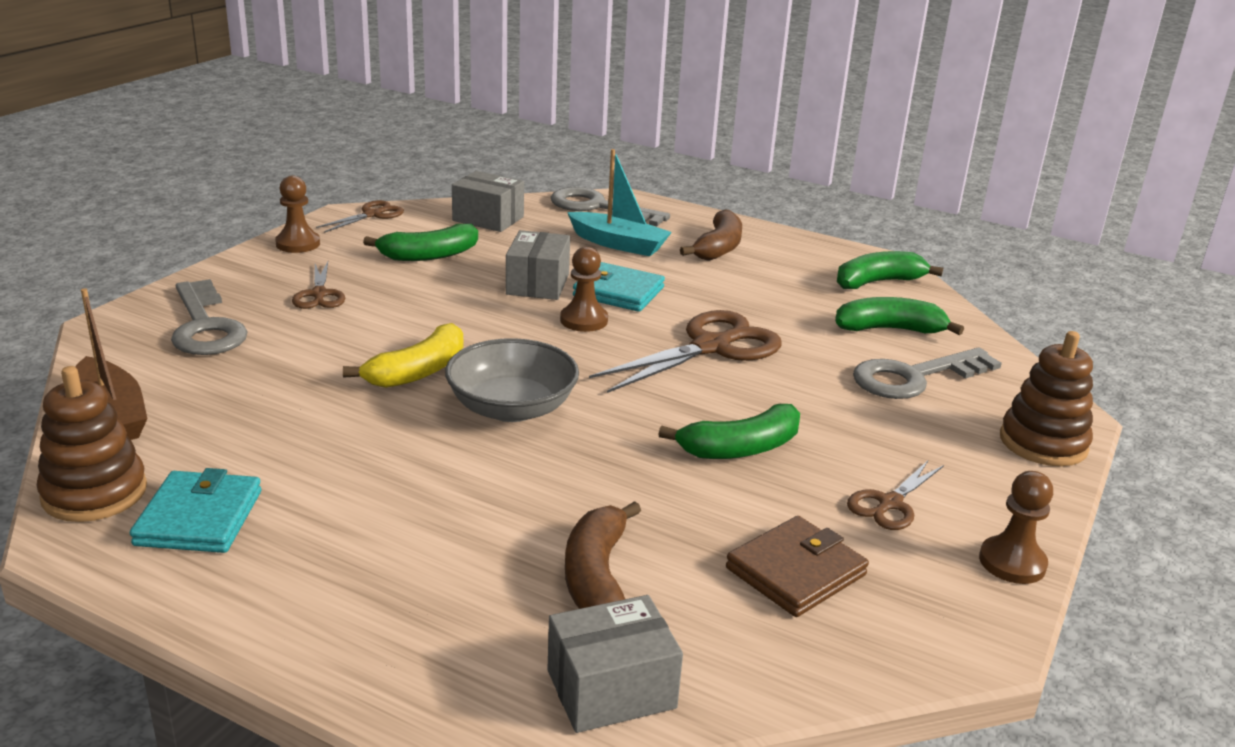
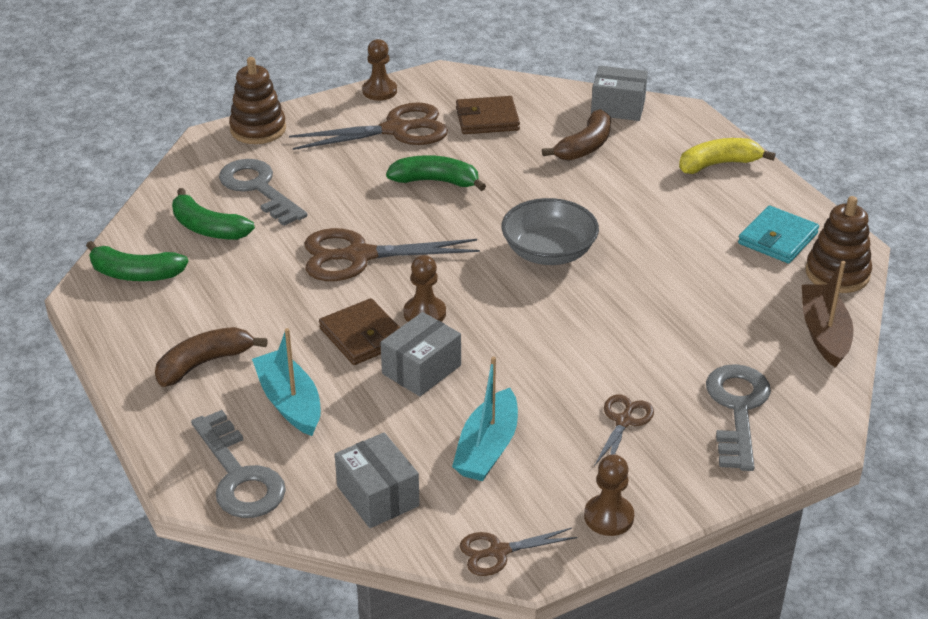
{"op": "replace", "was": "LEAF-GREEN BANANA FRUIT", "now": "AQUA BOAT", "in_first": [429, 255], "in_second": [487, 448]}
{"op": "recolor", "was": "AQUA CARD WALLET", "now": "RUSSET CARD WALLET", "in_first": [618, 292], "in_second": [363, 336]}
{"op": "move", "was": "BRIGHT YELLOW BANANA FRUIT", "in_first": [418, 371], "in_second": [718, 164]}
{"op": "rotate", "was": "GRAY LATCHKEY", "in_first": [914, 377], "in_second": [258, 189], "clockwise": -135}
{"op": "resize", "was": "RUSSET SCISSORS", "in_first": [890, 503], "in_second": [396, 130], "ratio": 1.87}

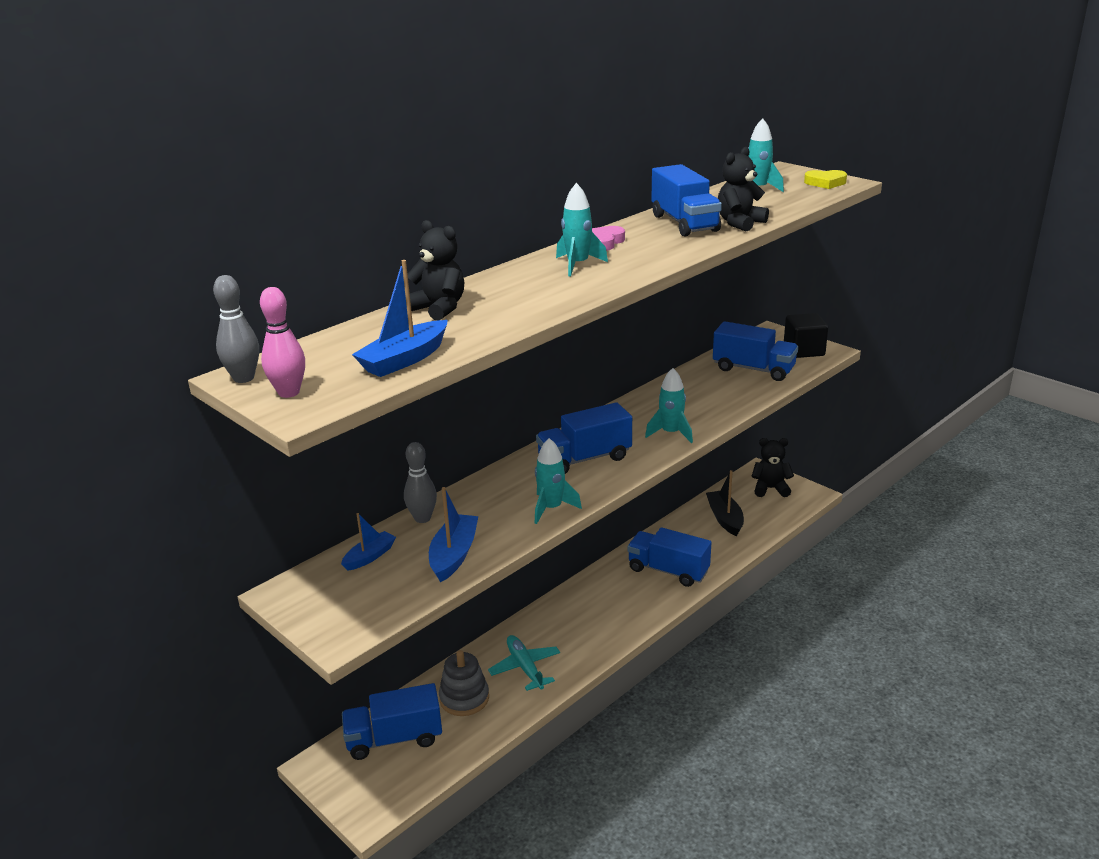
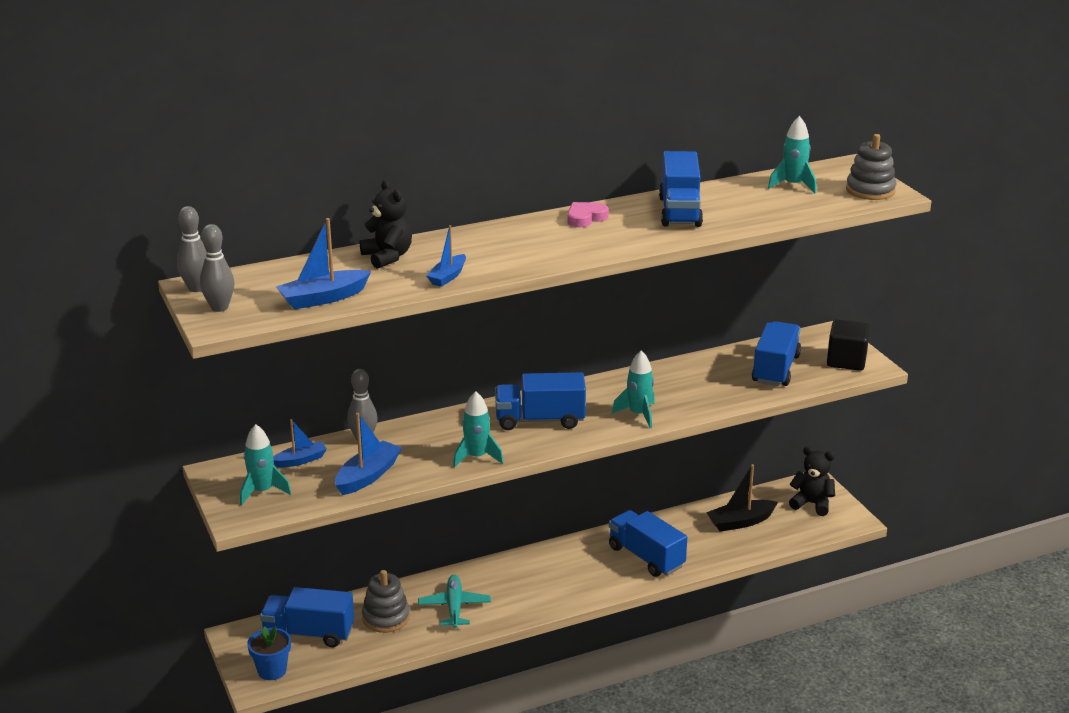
{"op": "delete", "was": "EBONY TEDDY", "in_first": [739, 223]}
{"op": "replace", "was": "BRIGHT YELLOW LOVE HEART", "now": "GRAY STACKING RINGS", "in_first": [825, 183], "in_second": [870, 190]}
{"op": "move", "was": "AQUA ROCKET", "in_first": [577, 265], "in_second": [262, 491]}
{"op": "recolor", "was": "ROSY TENPIN", "now": "GRAY TENPIN", "in_first": [289, 392], "in_second": [219, 307]}
{"op": "rotate", "was": "ROYAL BLUE LORRY", "in_first": [753, 369], "in_second": [775, 369], "clockwise": -120}
{"op": "rotate", "was": "EBONY BOAT", "in_first": [725, 519], "in_second": [740, 522], "clockwise": -120}
{"op": "insert", "now": "ROYAL BLUE BOAT", "in_second": [448, 276]}
{"op": "insert", "now": "ROYAL BLUE POTTED PLANT", "in_second": [272, 670]}

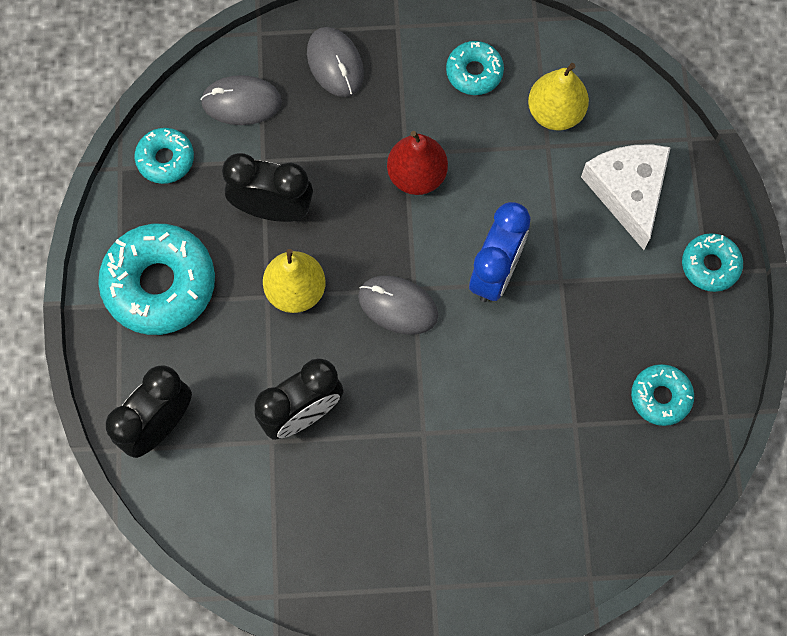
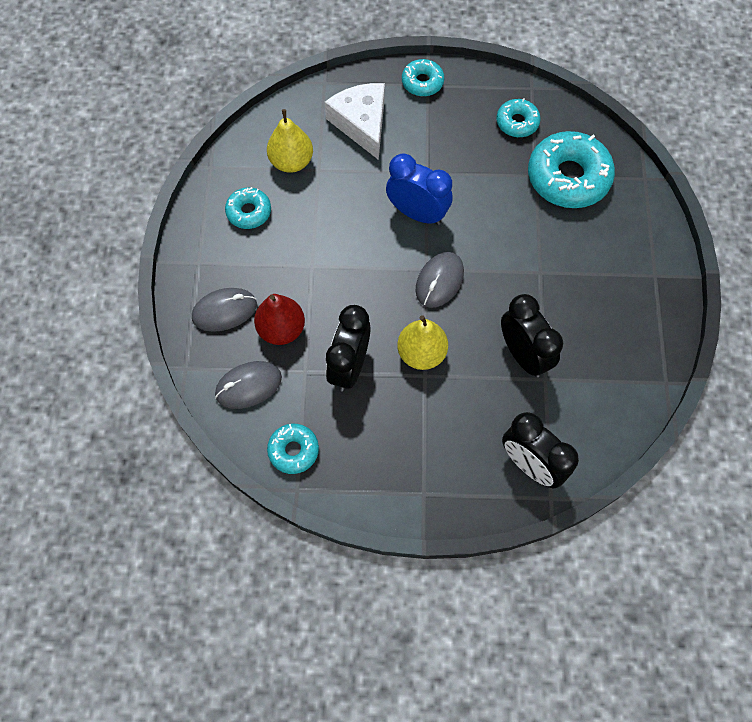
{"op": "rotate", "was": "GRAY PC MOUSE", "in_first": [241, 102], "in_second": [248, 386], "clockwise": 60}
{"op": "move", "was": "RED PEAR", "in_first": [417, 175], "in_second": [281, 329]}
{"op": "rotate", "was": "WHITE CHEESE", "in_first": [628, 192], "in_second": [361, 123], "clockwise": 75}
{"op": "move", "was": "AQUA DOUGHNUT", "in_first": [160, 284], "in_second": [568, 177]}

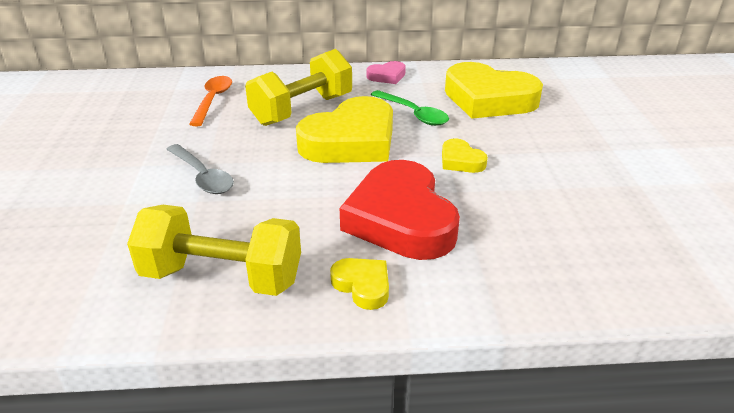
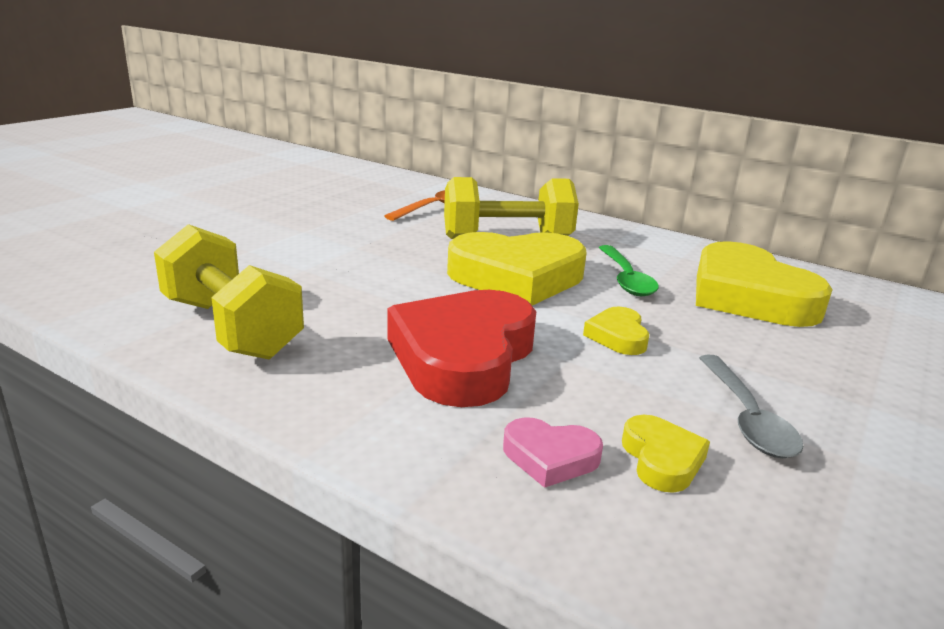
{"op": "move", "was": "ROSY LOVE HEART", "in_first": [387, 76], "in_second": [550, 457]}
{"op": "move", "was": "GRAY SPOON", "in_first": [202, 176], "in_second": [746, 417]}
{"op": "move", "was": "BRIGHT YELLOW LOVE HEART", "in_first": [362, 285], "in_second": [661, 459]}

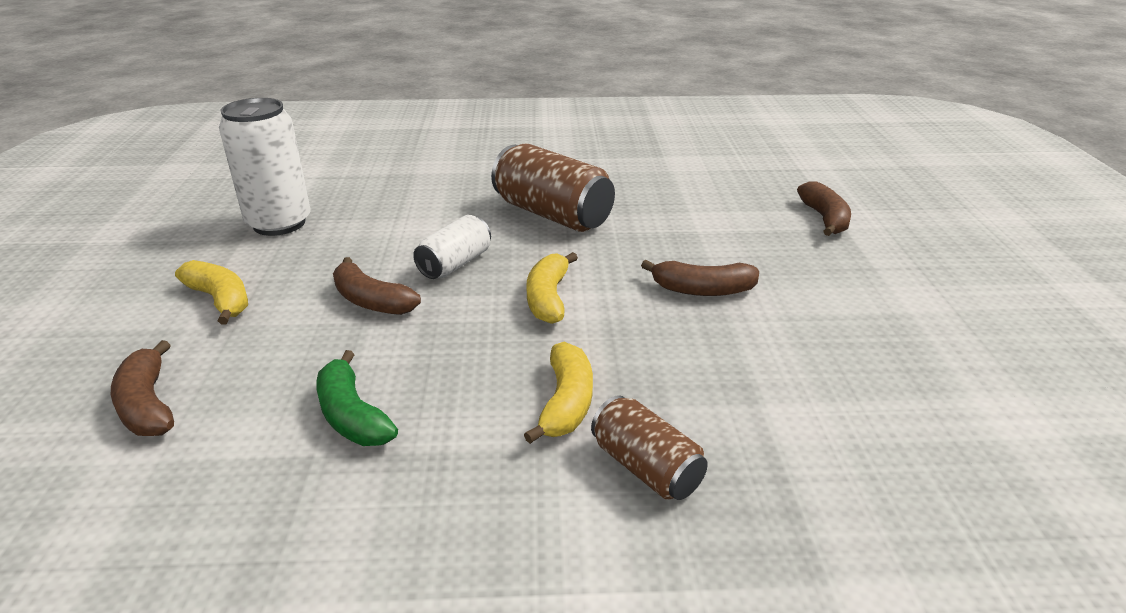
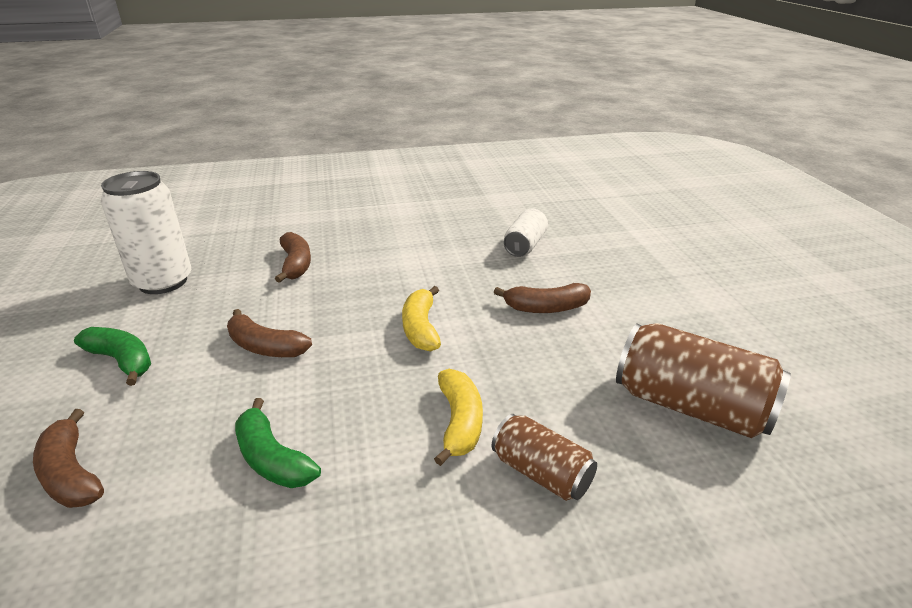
{"op": "move", "was": "RUSSET CAN", "in_first": [552, 214], "in_second": [690, 406]}
{"op": "move", "was": "RUSSET BANANA FRUIT", "in_first": [825, 219], "in_second": [296, 264]}
{"op": "move", "was": "WHITE CAN", "in_first": [455, 264], "in_second": [525, 245]}
{"op": "recolor", "was": "BRIGHT YELLOW BANANA FRUIT", "now": "LEAF-GREEN BANANA FRUIT", "in_first": [220, 300], "in_second": [122, 361]}

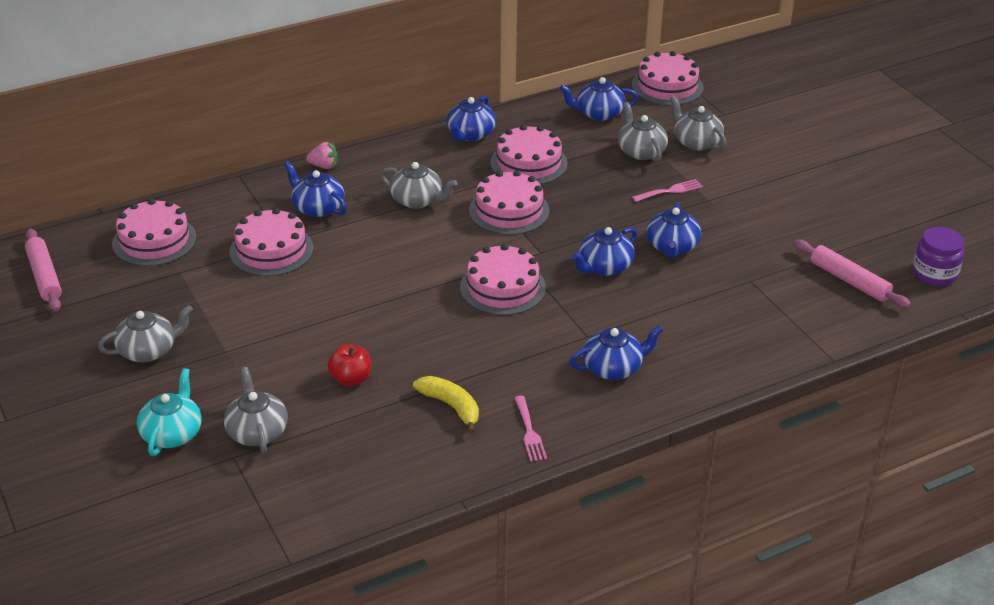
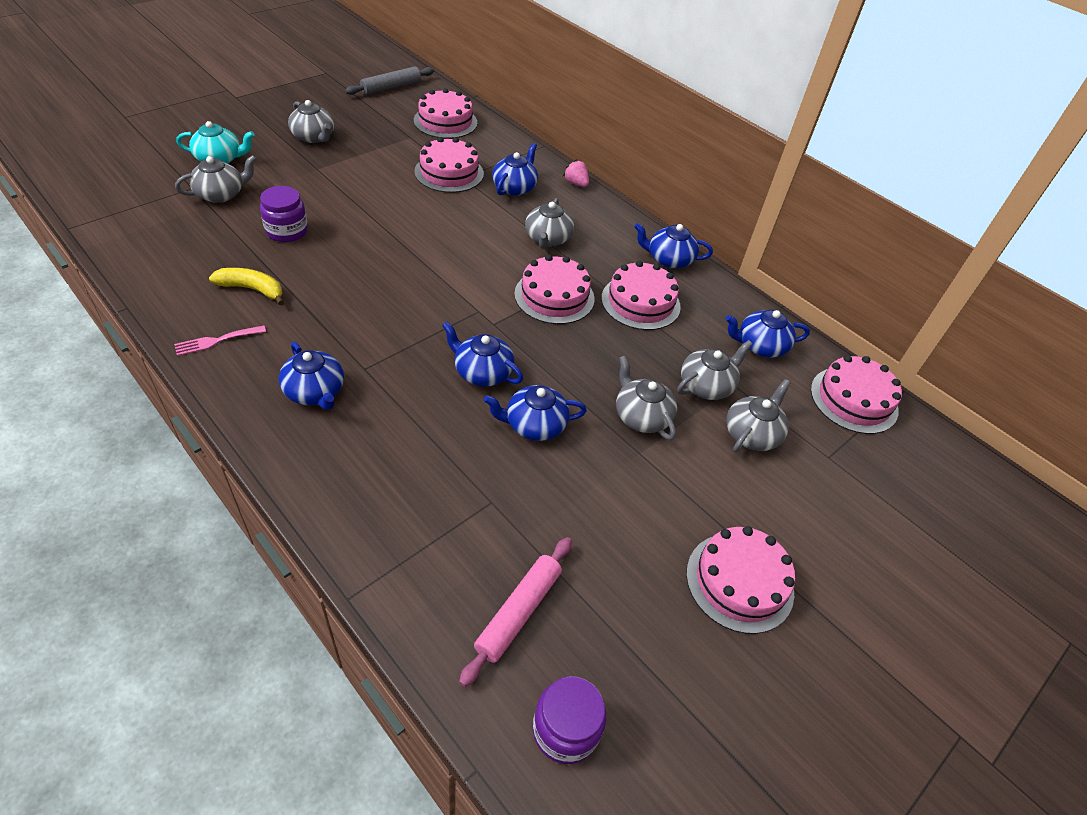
{"op": "rotate", "was": "ROYAL BLUE TEA POT", "in_first": [599, 113], "in_second": [760, 346], "clockwise": -75}
{"op": "rotate", "was": "ROSY BERRY", "in_first": [324, 166], "in_second": [576, 183], "clockwise": 150}
{"op": "replace", "was": "ROSY FORK", "now": "GRAY TEA POT", "in_first": [670, 191], "in_second": [641, 416]}
{"op": "recolor", "was": "ROSY ROLLING PIN", "now": "GRAY ROLLING PIN", "in_first": [44, 276], "in_second": [391, 87]}
{"op": "move", "was": "ROSY GATEAU", "in_first": [502, 287], "in_second": [739, 582]}
{"op": "replace", "was": "RED TOY APPLE", "now": "PURPLE PRESERVE JAR", "in_first": [351, 379], "in_second": [287, 231]}
{"op": "rotate", "was": "BRIGHT YELLOW BANANA FRUIT", "in_first": [451, 406], "in_second": [252, 289], "clockwise": -105}

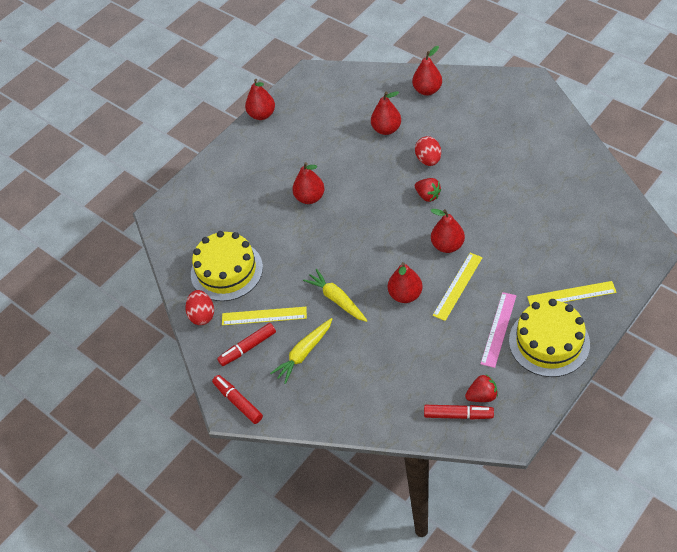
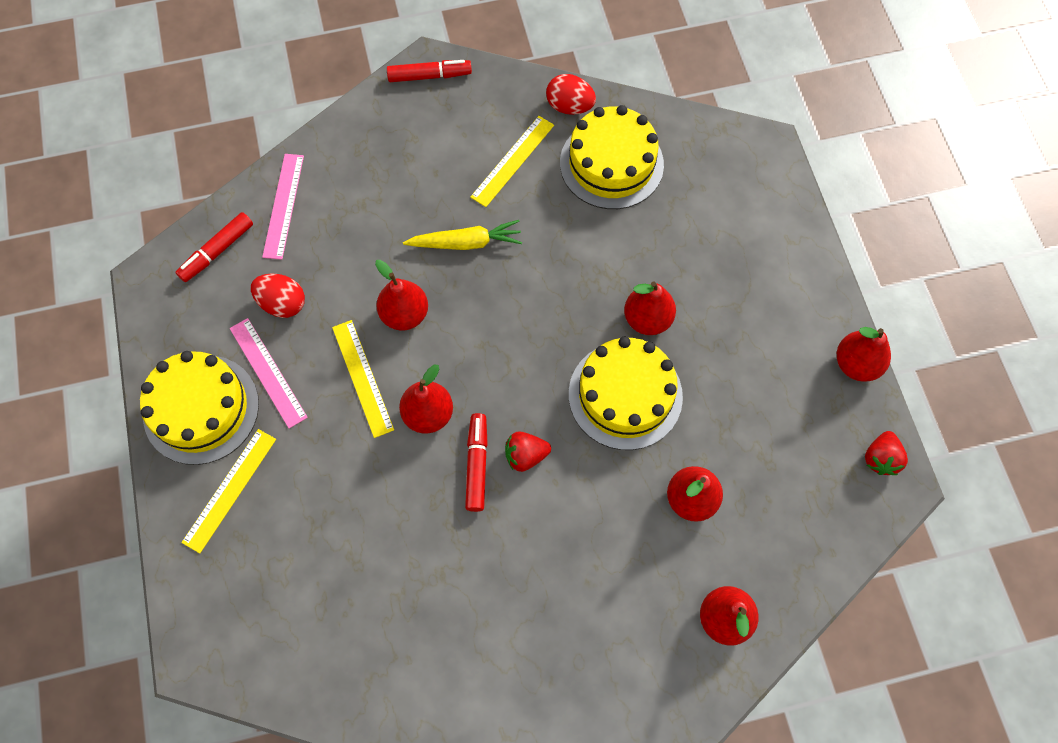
{"op": "move", "was": "RED EGG", "in_first": [428, 160], "in_second": [283, 303]}
{"op": "delete", "was": "BRIGHT YELLOW CARROT", "in_first": [304, 353]}
{"op": "move", "was": "RED FELT PEN", "in_first": [247, 348], "in_second": [477, 464]}
{"op": "move", "was": "RED BERRY", "in_first": [482, 396], "in_second": [880, 458]}
{"op": "insert", "now": "ROSY RULER", "in_second": [283, 205]}
{"op": "insert", "now": "BRIGHT YELLOW GATEAU", "in_second": [625, 395]}

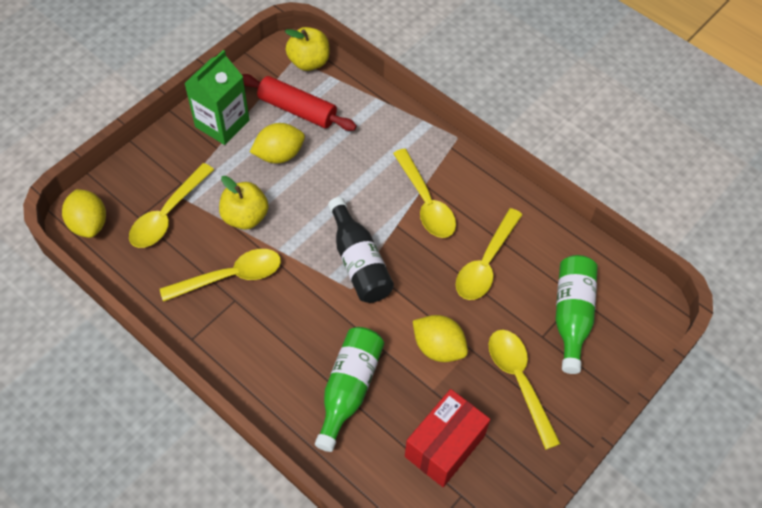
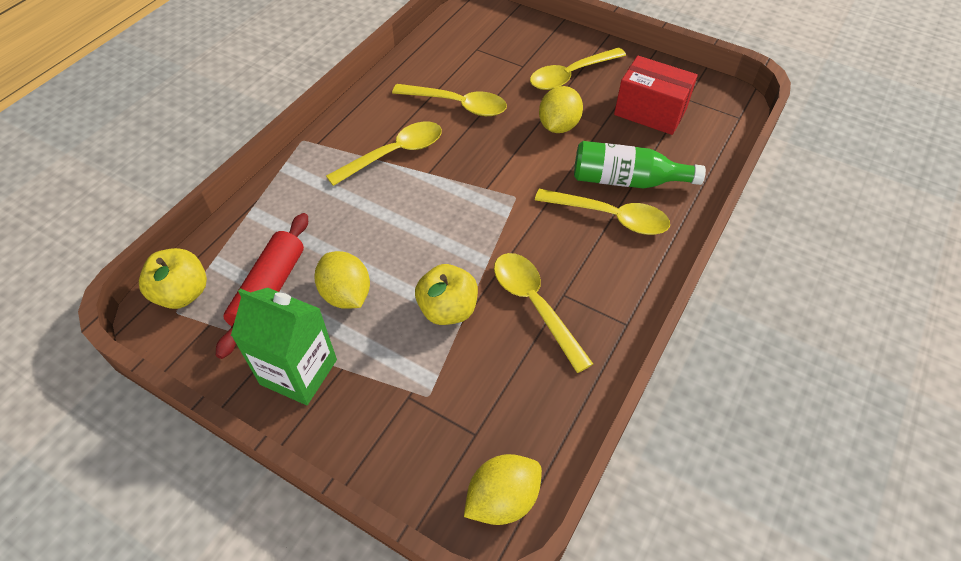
{"op": "move", "was": "BRIGHT YELLOW SPOON", "in_first": [168, 214], "in_second": [609, 217]}
{"op": "delete", "was": "EBONY FLASK", "in_first": [359, 262]}
{"op": "delete", "was": "LEAF-GREEN FLASK", "in_first": [572, 315]}

